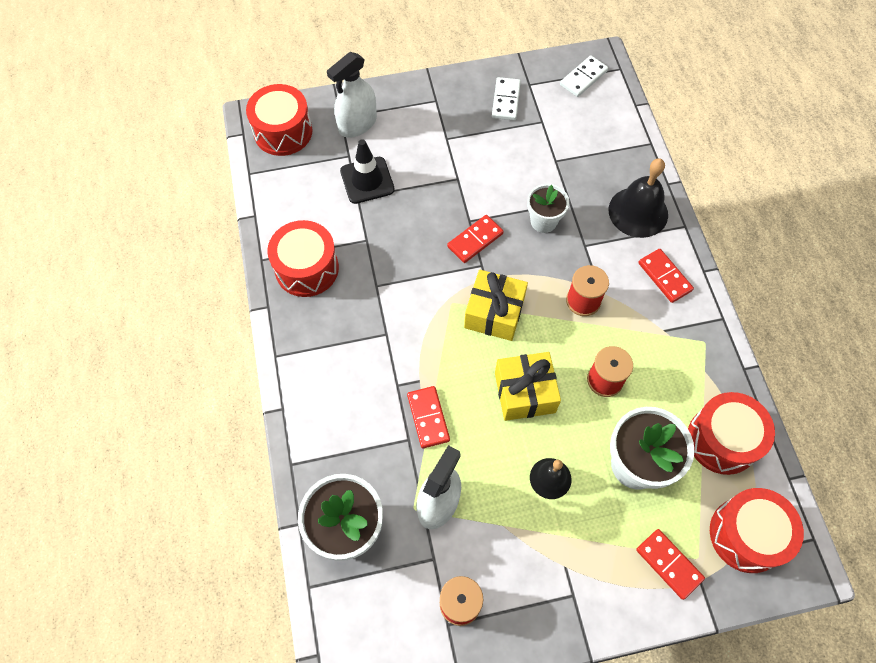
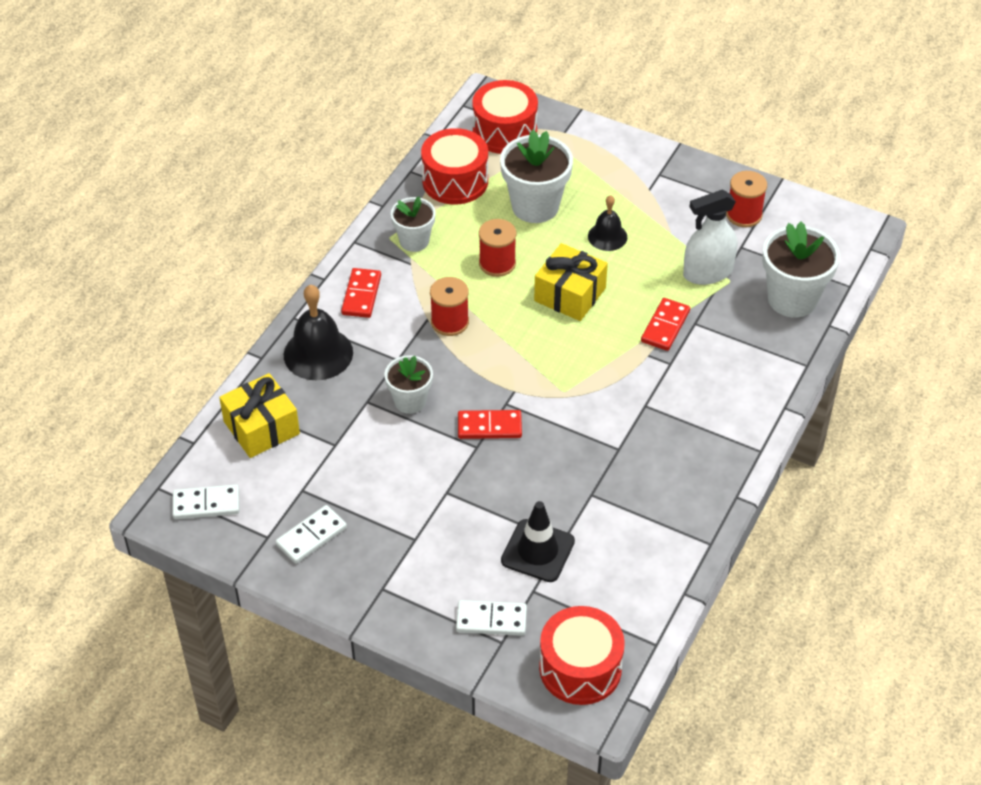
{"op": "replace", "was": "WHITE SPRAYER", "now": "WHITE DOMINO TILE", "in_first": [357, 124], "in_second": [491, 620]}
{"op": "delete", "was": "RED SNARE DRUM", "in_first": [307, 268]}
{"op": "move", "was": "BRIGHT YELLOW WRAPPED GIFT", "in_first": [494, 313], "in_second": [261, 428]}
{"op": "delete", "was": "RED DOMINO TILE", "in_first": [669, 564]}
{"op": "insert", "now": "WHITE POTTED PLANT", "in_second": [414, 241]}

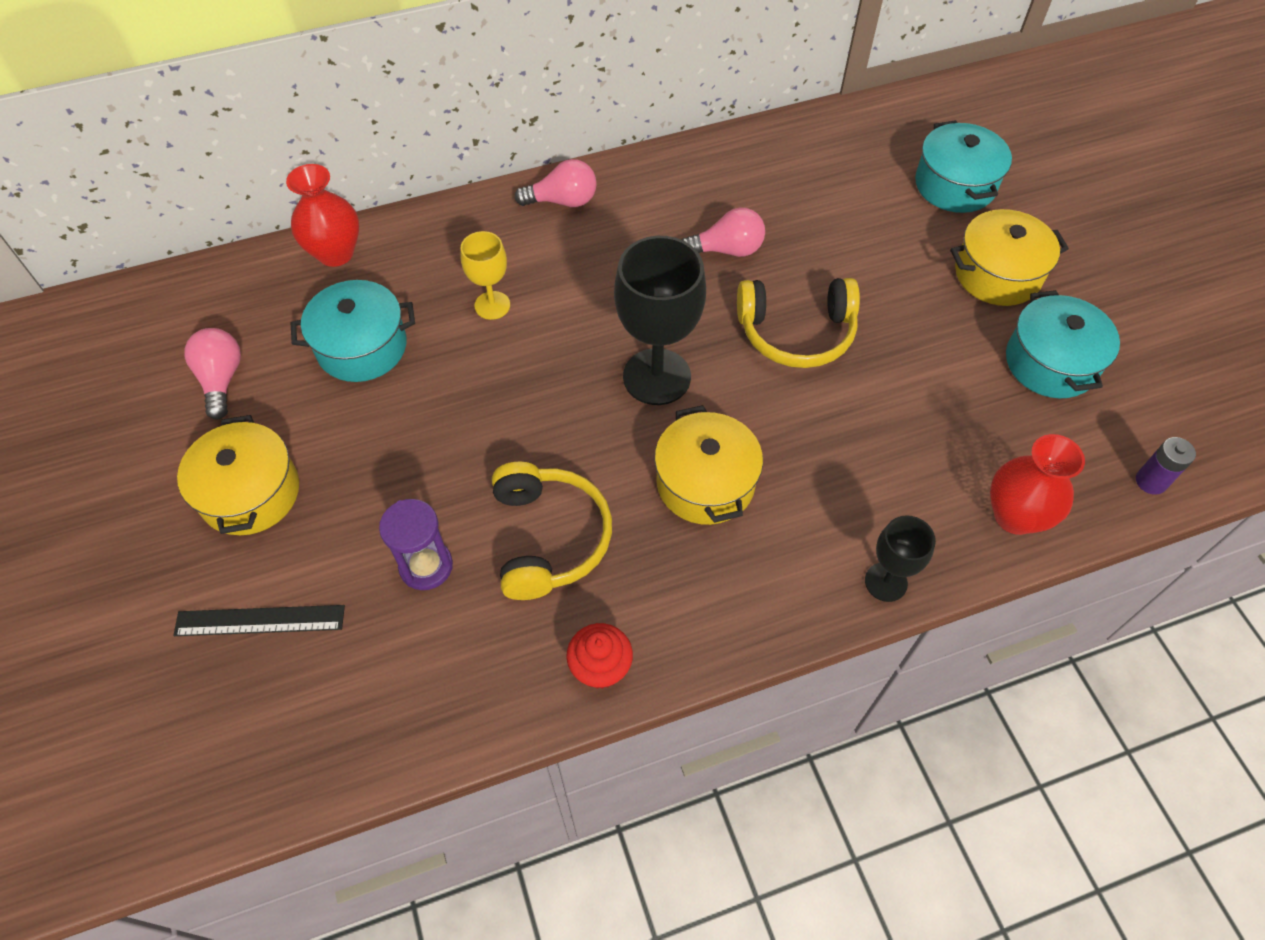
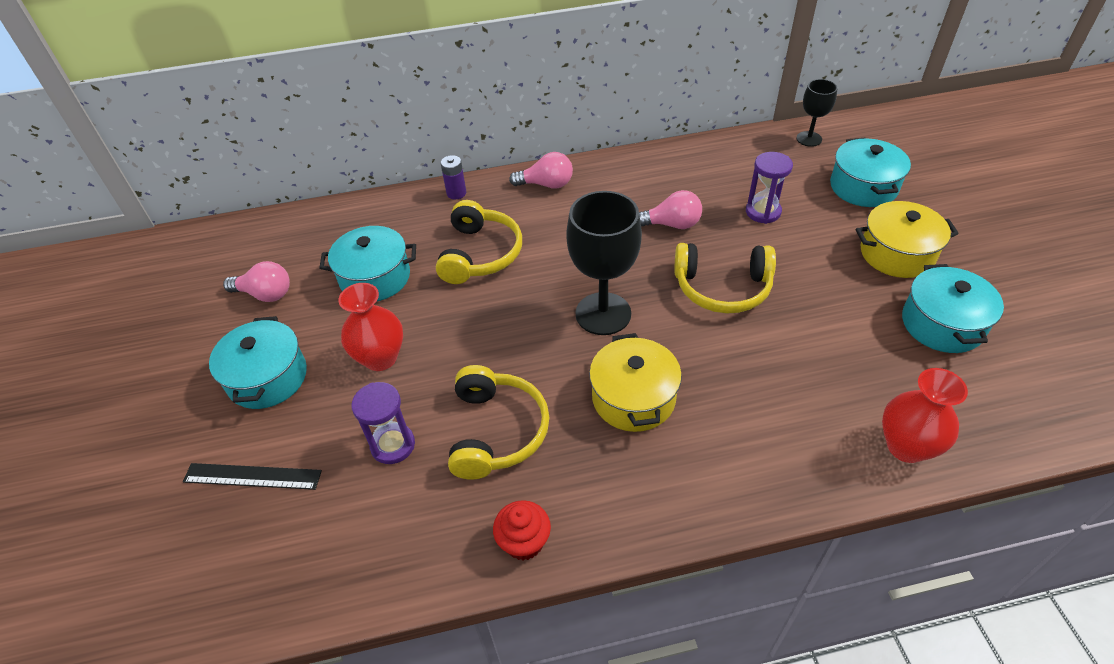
{"op": "move", "was": "RED VASE", "in_first": [335, 253], "in_second": [380, 358]}
{"op": "replace", "was": "BRIGHT YELLOW GOBLET", "now": "BRIGHT YELLOW OVER-EAR HEADPHONES", "in_first": [492, 305], "in_second": [480, 254]}
{"op": "rotate", "was": "ROSY BULB", "in_first": [221, 379], "in_second": [265, 294], "clockwise": 105}
{"op": "recolor", "was": "BRIGHT YELLOW POT", "now": "AQUA POT", "in_first": [250, 493], "in_second": [267, 378]}
{"op": "move", "was": "PURPLE POWER CELL", "in_first": [1150, 481], "in_second": [456, 193]}
{"op": "move", "was": "EBONY GOBLET", "in_first": [886, 582], "in_second": [809, 139]}
{"op": "insert", "now": "PURPLE HOURGLASS", "in_second": [763, 212]}

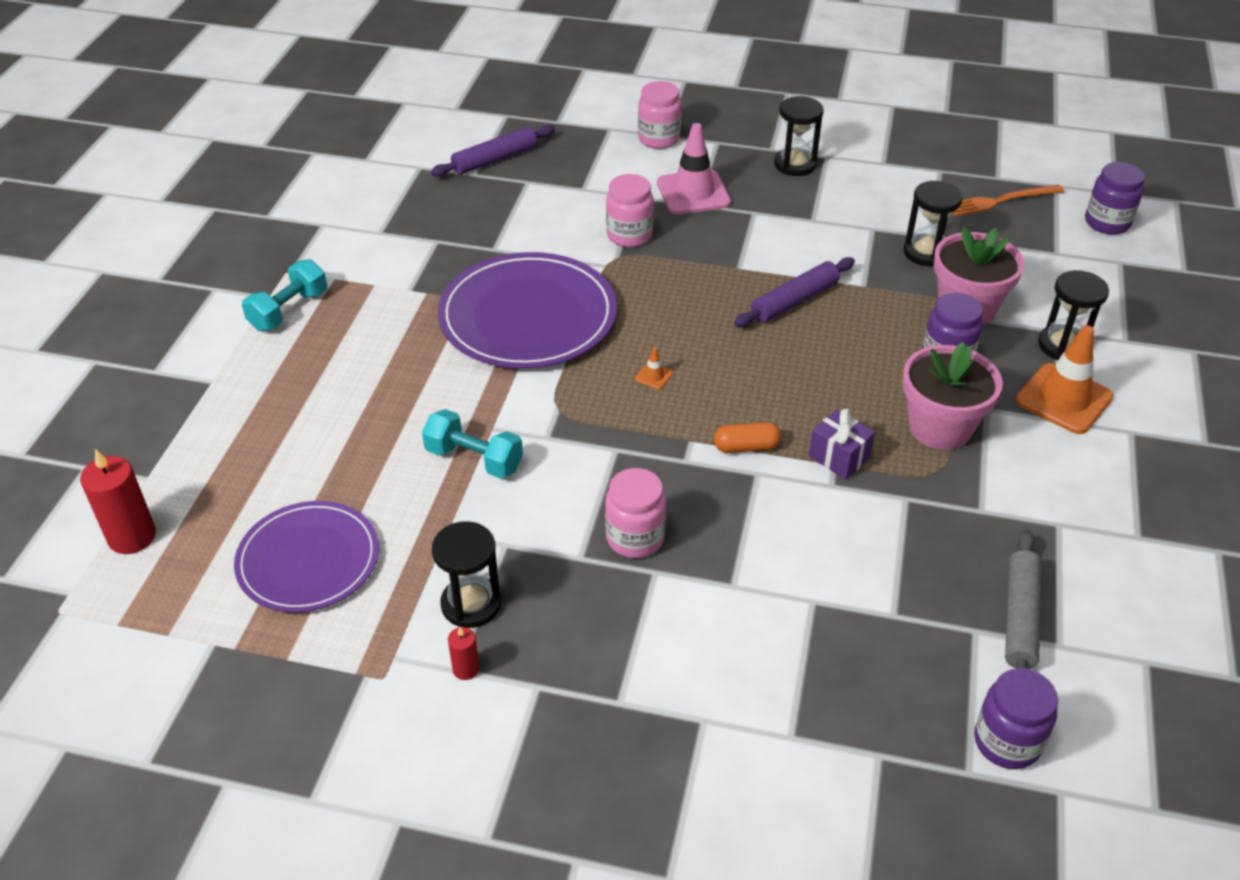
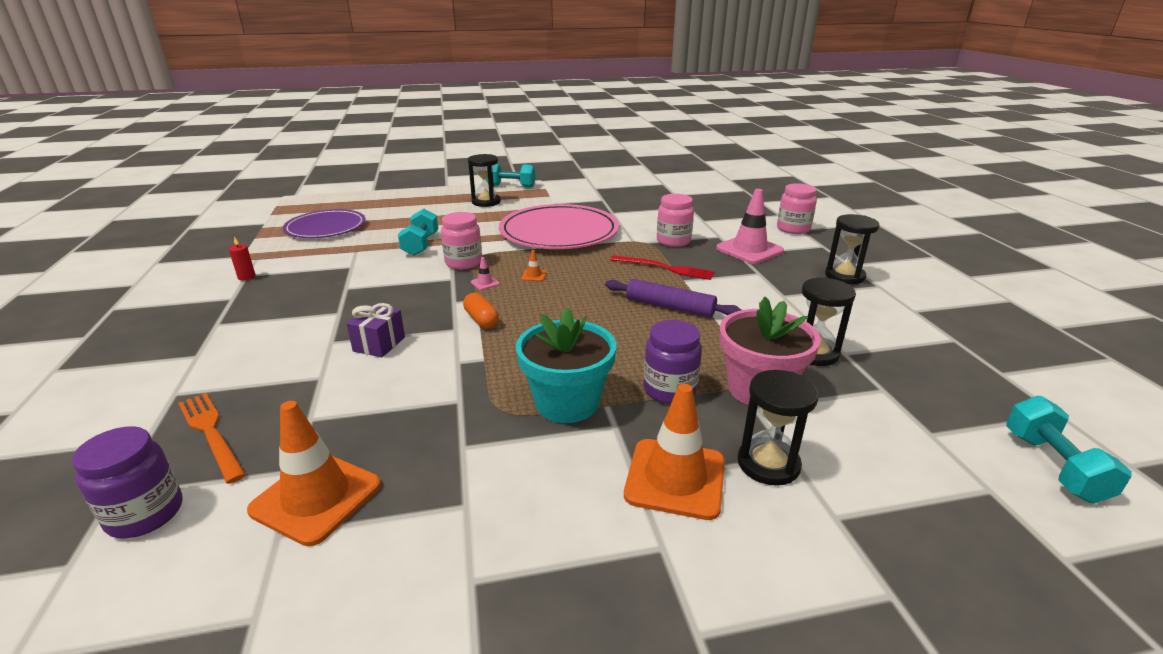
{"op": "delete", "was": "PURPLE ROLLING PIN", "in_first": [494, 159]}
{"op": "replace", "was": "PURPLE PRESERVE JAR", "now": "AQUA FREE WEIGHT", "in_first": [1107, 223], "in_second": [1053, 466]}
{"op": "move", "was": "BRIGHT ORANGE FORK", "in_first": [1000, 201], "in_second": [211, 433]}
{"op": "recolor", "was": "PURPLE PLATE", "now": "ROSY PLATE", "in_first": [528, 316], "in_second": [559, 232]}
{"op": "recolor", "was": "ROSY POTTED PLANT", "now": "AQUA POTTED PLANT", "in_first": [940, 427], "in_second": [567, 403]}
{"op": "move", "was": "PURPLE WRAPPED GIFT", "in_first": [839, 457], "in_second": [379, 344]}
{"op": "delete", "was": "RED PILLAR CANDLE", "in_first": [132, 537]}
{"op": "move", "was": "ROSY PRESERVE JAR", "in_first": [635, 538], "in_second": [463, 263]}
{"op": "move", "was": "EBONY HOURGLASS", "in_first": [471, 604], "in_second": [486, 202]}
{"op": "replace", "was": "GRAY ROLLING PIN", "now": "BRIGHT ORANGE TRAFFIC CONE", "in_first": [1020, 617], "in_second": [316, 497]}
{"op": "insert", "now": "RED FORK", "in_second": [665, 268]}
{"op": "insert", "now": "ROSY TRAFFIC CONE", "in_second": [485, 283]}

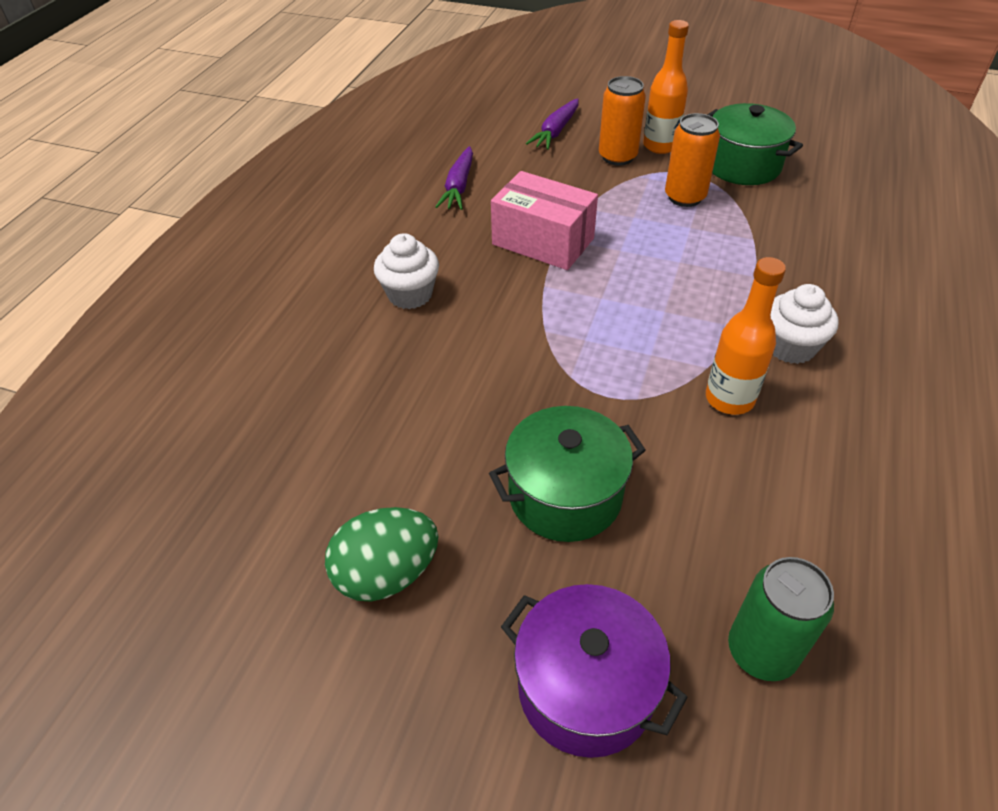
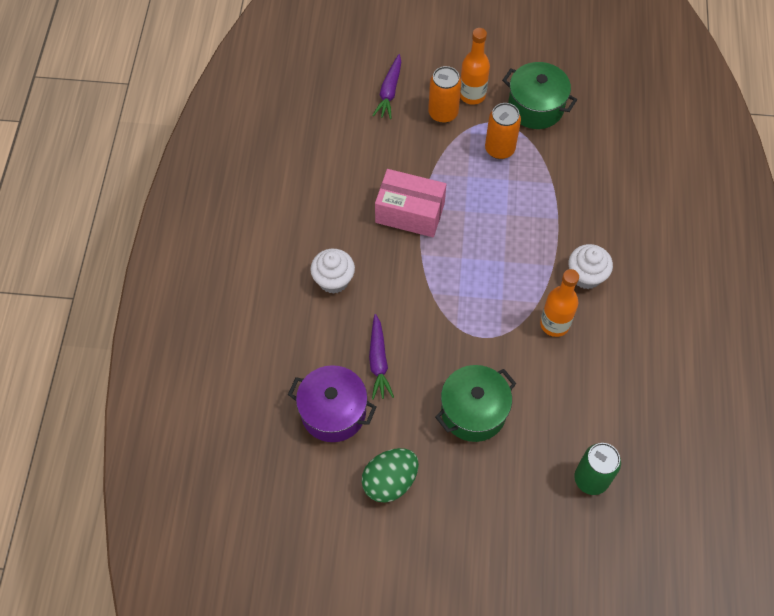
{"op": "move", "was": "PURPLE CARROT", "in_first": [458, 186], "in_second": [378, 361]}
{"op": "move", "was": "PURPLE POT", "in_first": [586, 688], "in_second": [333, 412]}

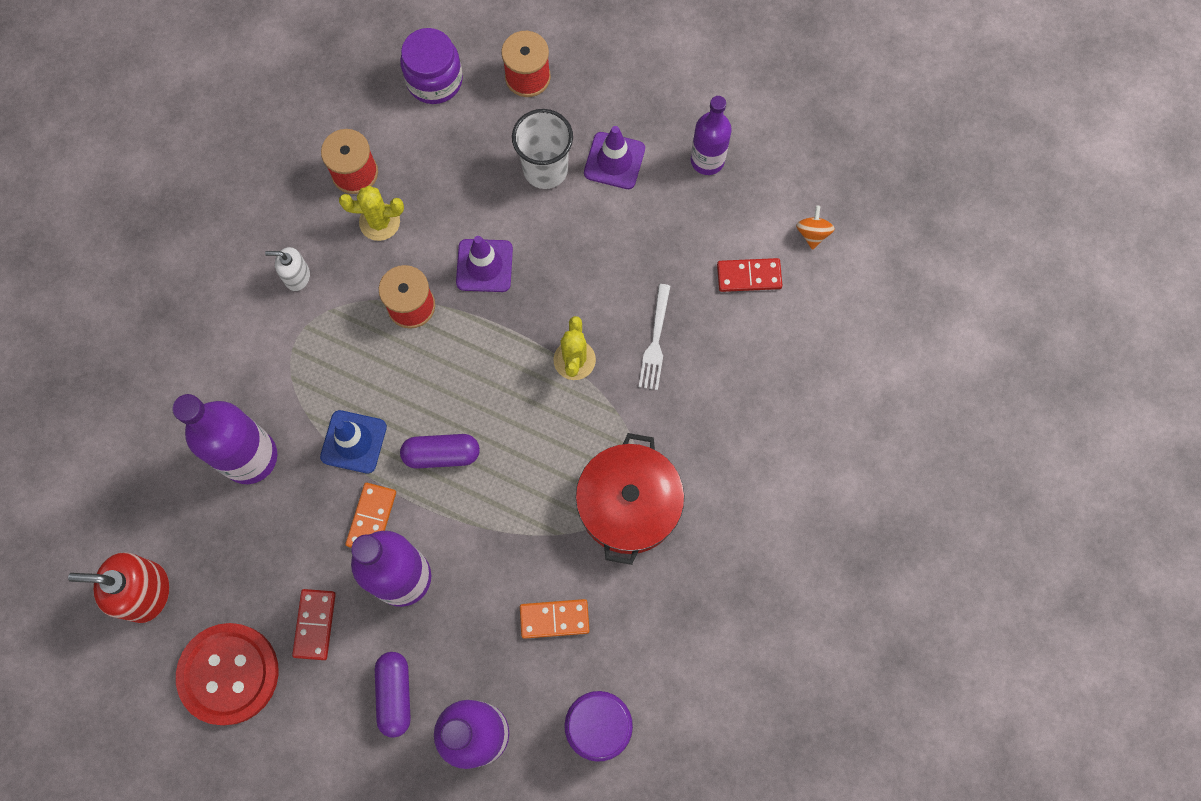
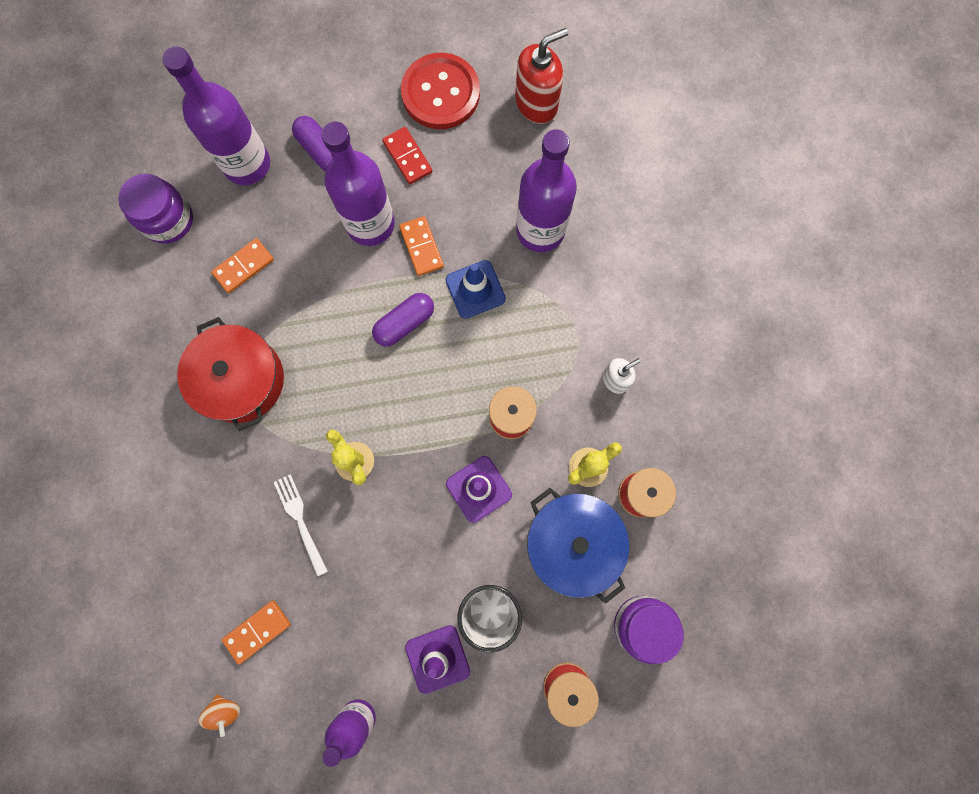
{"op": "recolor", "was": "RED DOMINO TILE", "now": "BRIGHT ORANGE DOMINO TILE", "in_first": [749, 276], "in_second": [257, 631]}
{"op": "insert", "now": "ROYAL BLUE POT", "in_second": [573, 543]}

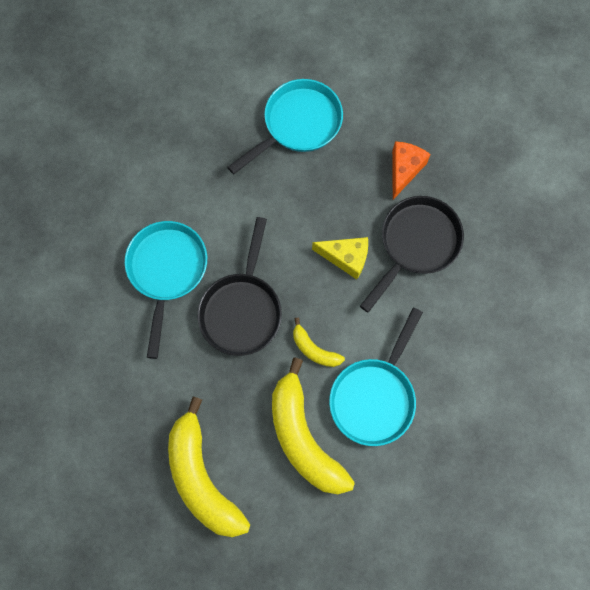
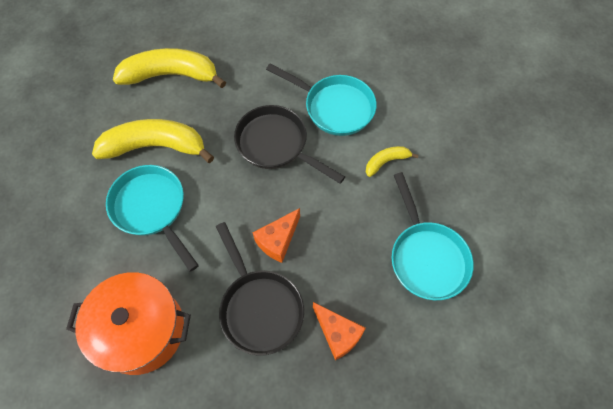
{"op": "recolor", "was": "BRIGHT YELLOW CHEESE", "now": "BRIGHT ORANGE CHEESE", "in_first": [346, 258], "in_second": [278, 240]}
{"op": "move", "was": "BRIGHT YELLOW BANANA FRUIT", "in_first": [314, 349], "in_second": [386, 162]}
{"op": "insert", "now": "BRIGHT ORANGE POT", "in_second": [141, 330]}

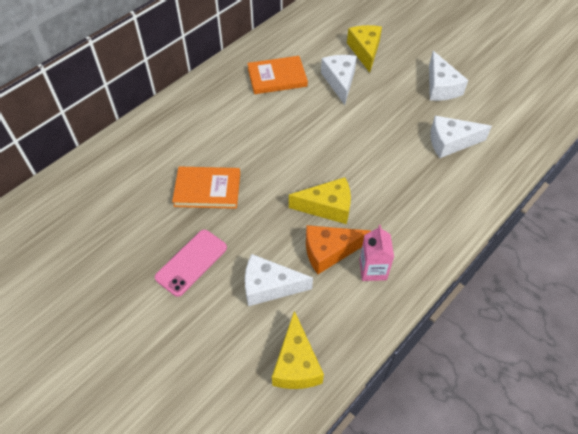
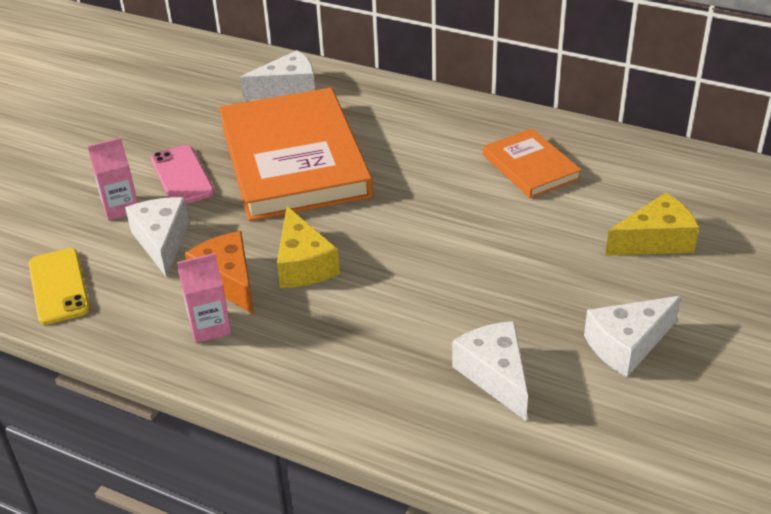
{"op": "move", "was": "WHITE CHEESE", "in_first": [339, 81], "in_second": [288, 89]}
{"op": "resize", "was": "BRIGHT ORANGE HARDCOVER", "in_first": [207, 189], "in_second": [294, 160], "ratio": 2.04}
{"op": "rotate", "was": "ROSY SMARTPHONE", "in_first": [191, 262], "in_second": [182, 176], "clockwise": 45}
{"op": "replace", "was": "BRIGHT YELLOW CHEESE", "now": "BRIGHT YELLOW SMARTPHONE", "in_first": [296, 364], "in_second": [59, 286]}
{"op": "insert", "now": "ROSY MILK CARTON", "in_second": [120, 208]}

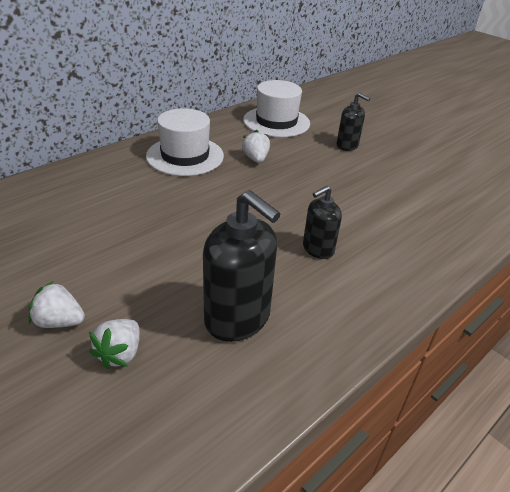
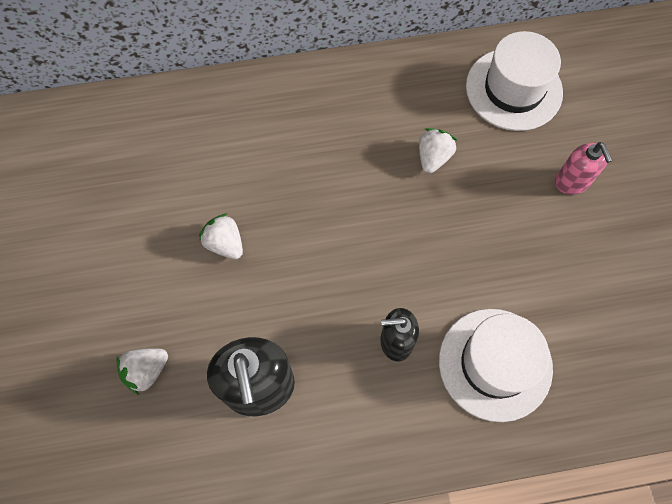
{"op": "recolor", "was": "EBONY SOAP PUMP", "now": "ROSY SOAP PUMP", "in_first": [347, 146], "in_second": [572, 182]}
{"op": "move", "was": "WHITE HAT", "in_first": [185, 156], "in_second": [495, 364]}
{"op": "move", "was": "WHITE BERRY", "in_first": [59, 321], "in_second": [225, 243]}

